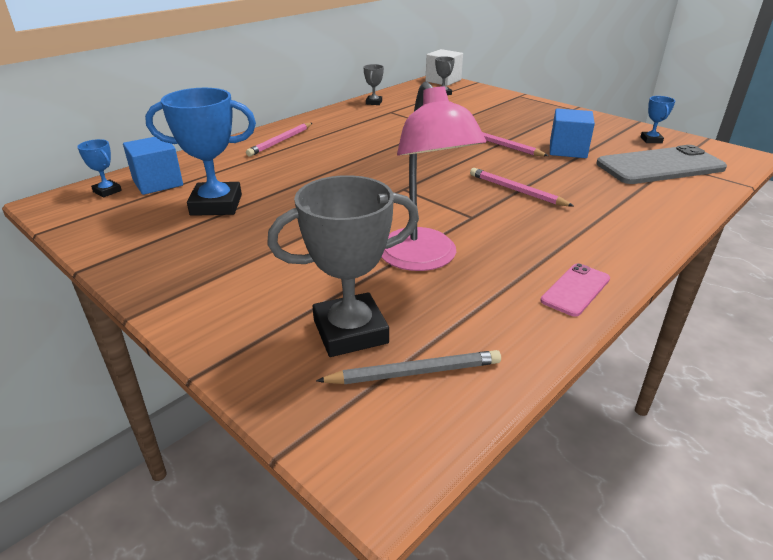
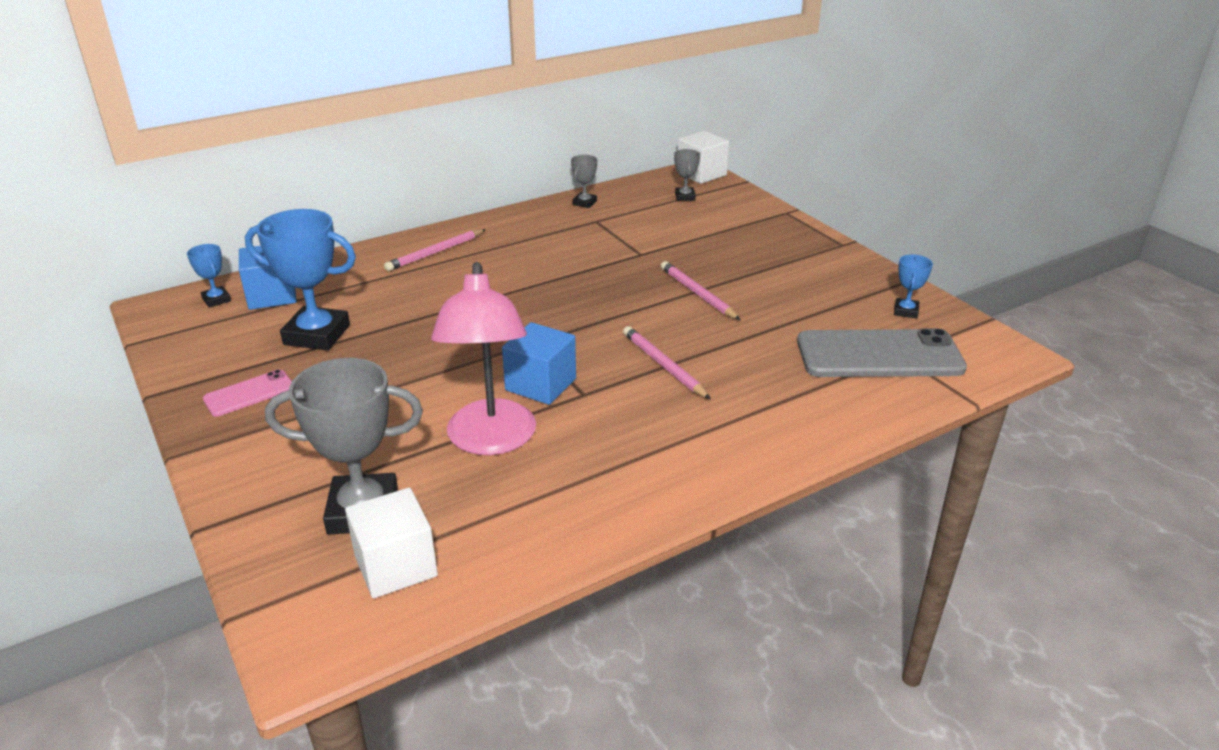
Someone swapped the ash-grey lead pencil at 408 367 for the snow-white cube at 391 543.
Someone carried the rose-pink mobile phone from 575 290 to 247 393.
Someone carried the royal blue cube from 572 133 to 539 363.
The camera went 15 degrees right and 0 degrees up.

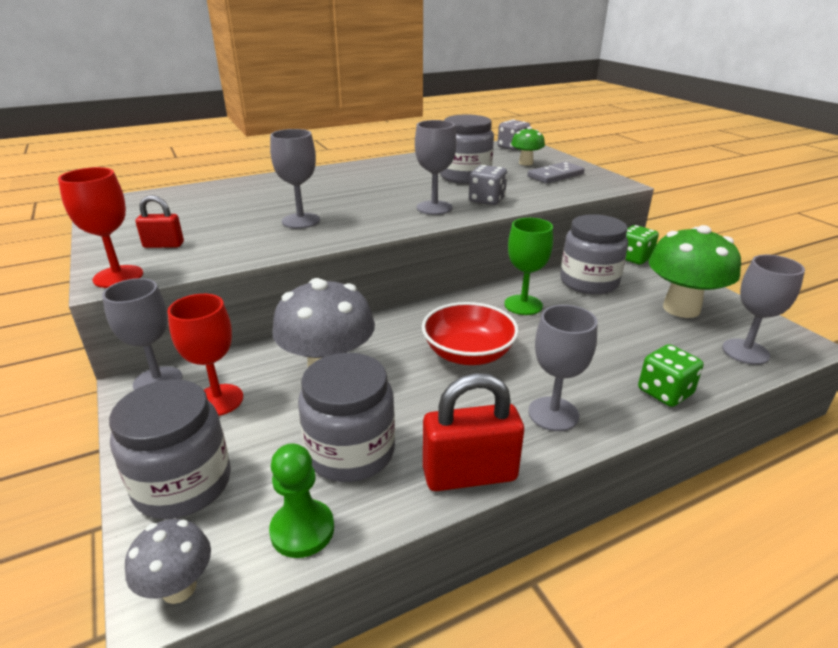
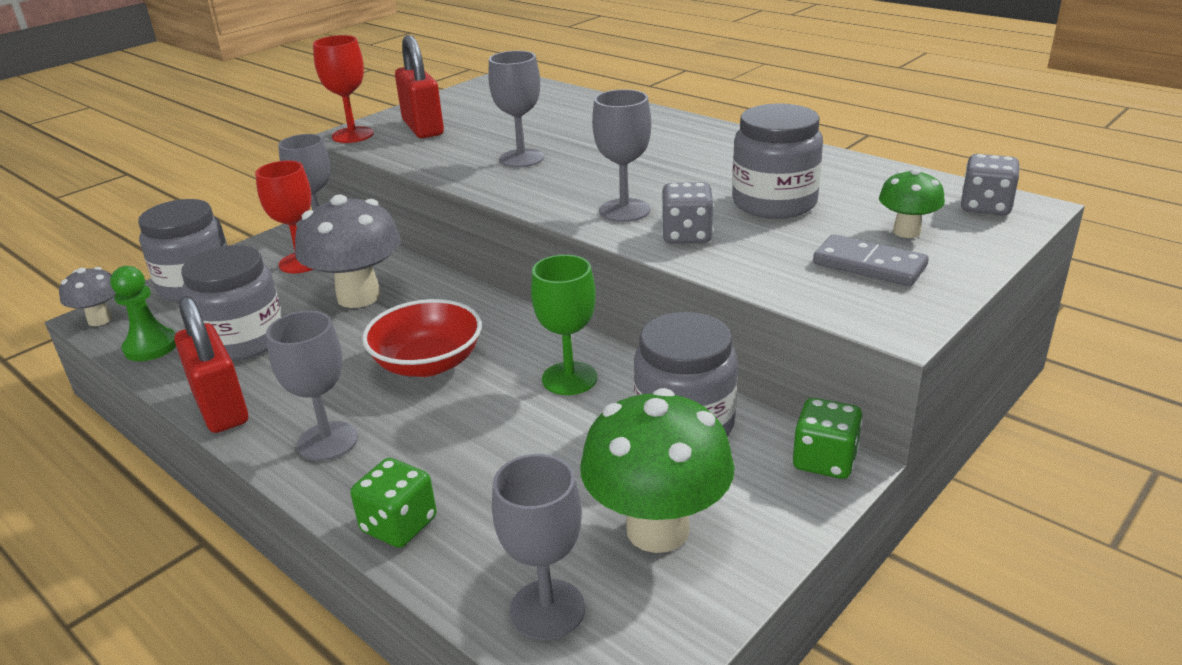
Someone scaled the crimson small lock at 160 221 by 1.78.
The camera went 70 degrees right and 0 degrees up.

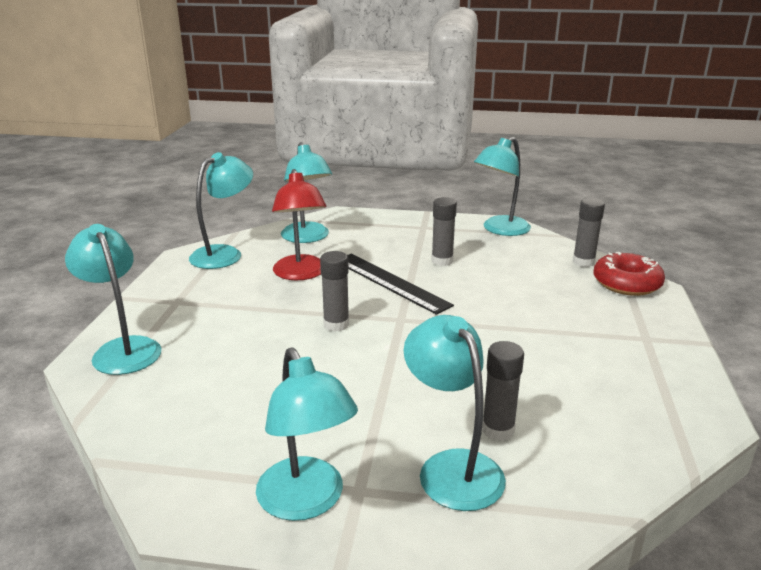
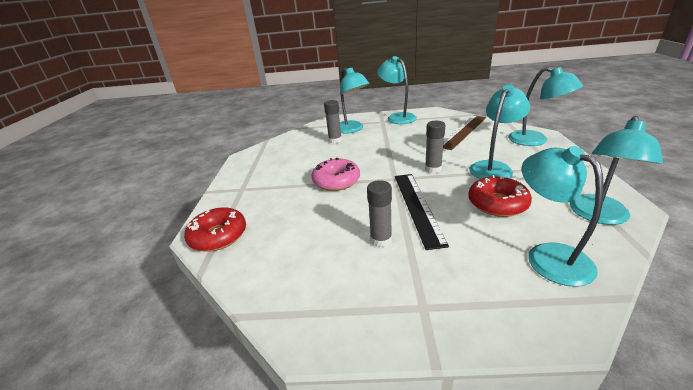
Someone swapped the crimson lamp at 299 224 for the crimson glazed donut at 500 196.
Someone rotated the ebony measuring stick at 400 284 by 45 degrees clockwise.
Someone carried the aqua lamp from 502 186 to 499 131.
Someone took away the ash-grey glue at 589 232.
Someone put down the rose-pink glazed donut at 336 174.
Someone put down the russet measuring stick at 464 132.
The camera went 175 degrees right and 5 degrees up.

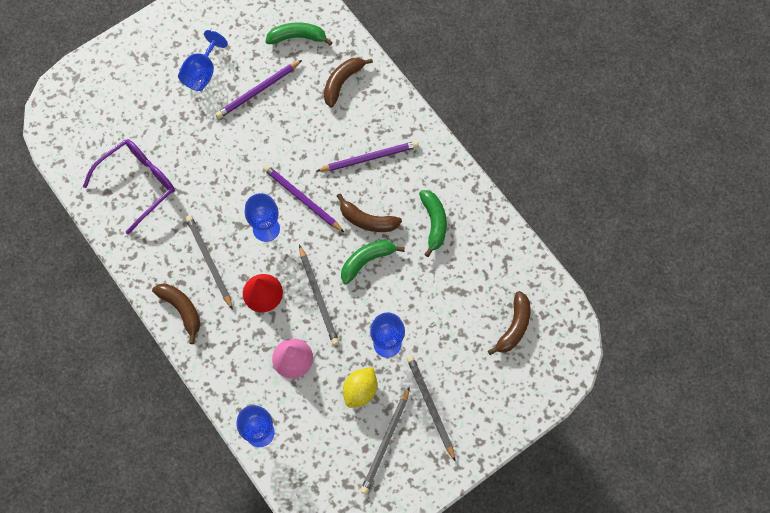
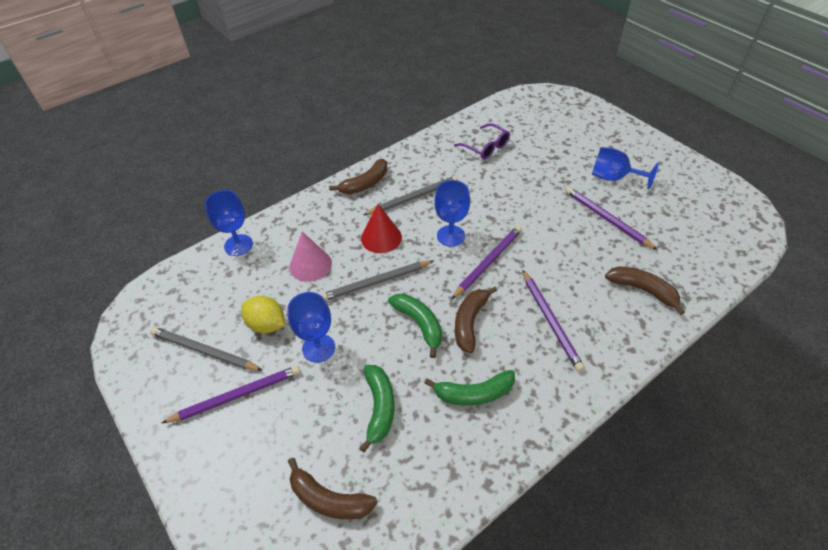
Someone scaled the violet eyeglasses at 129 186 by 0.64.
Someone carried the leaf-green toy banana from 299 34 to 376 408.
Someone repainted the ash-grey lead pencil at 431 408, which became the violet lead pencil at 231 394.
The camera went 90 degrees right and 20 degrees down.

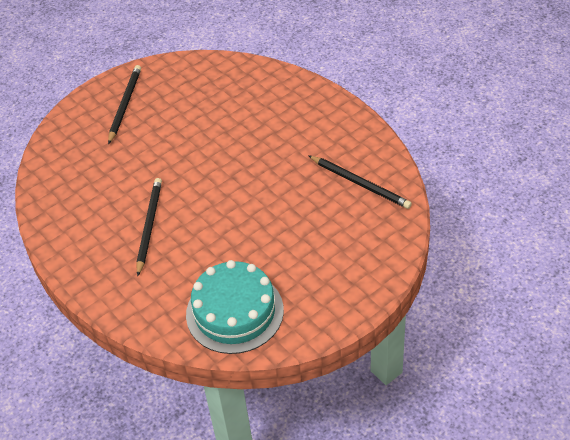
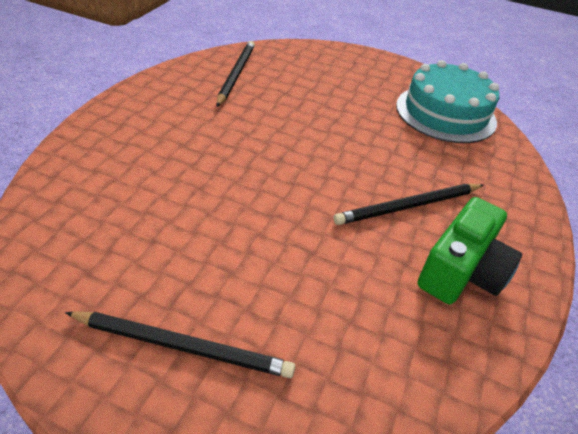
Someone rotated the ebony lead pencil at 124 104 by 150 degrees counterclockwise.
Someone put down the leaf-green photo camera at 470 250.
The camera went 125 degrees left and 5 degrees down.

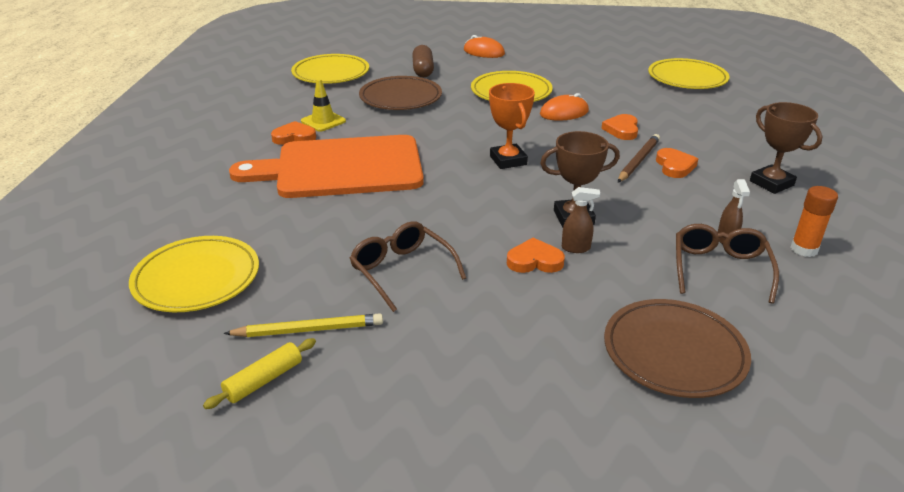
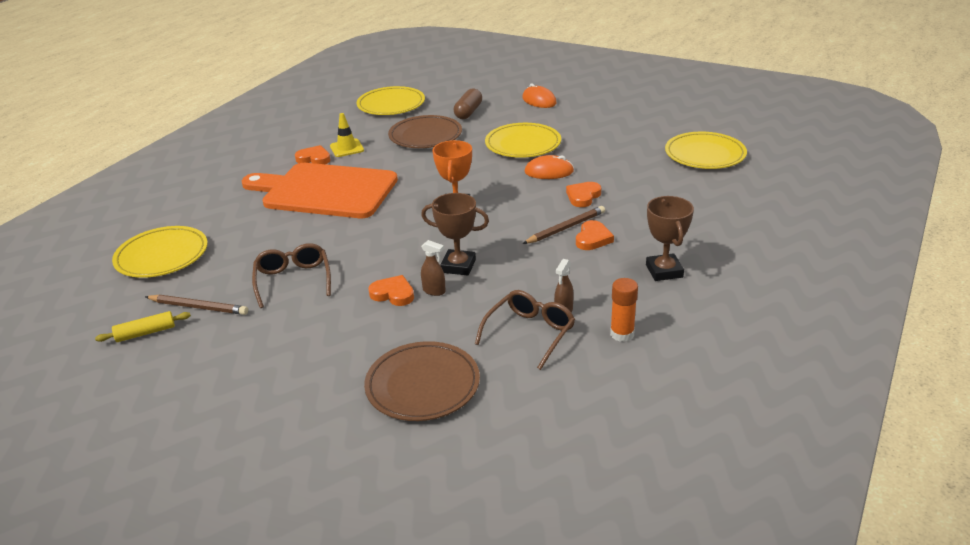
Someone repainted the golden lead pencil at 303 325, which became the russet lead pencil at 196 305.
The camera went 25 degrees right and 0 degrees up.

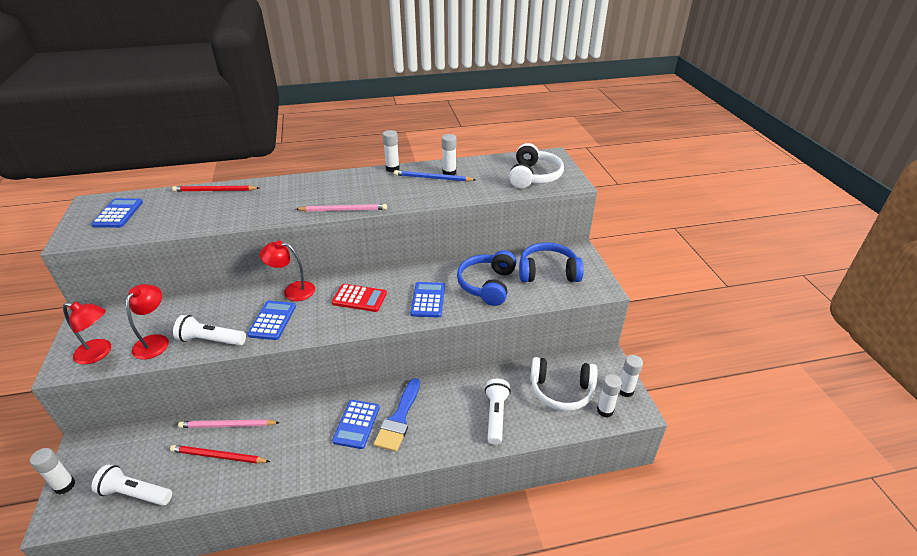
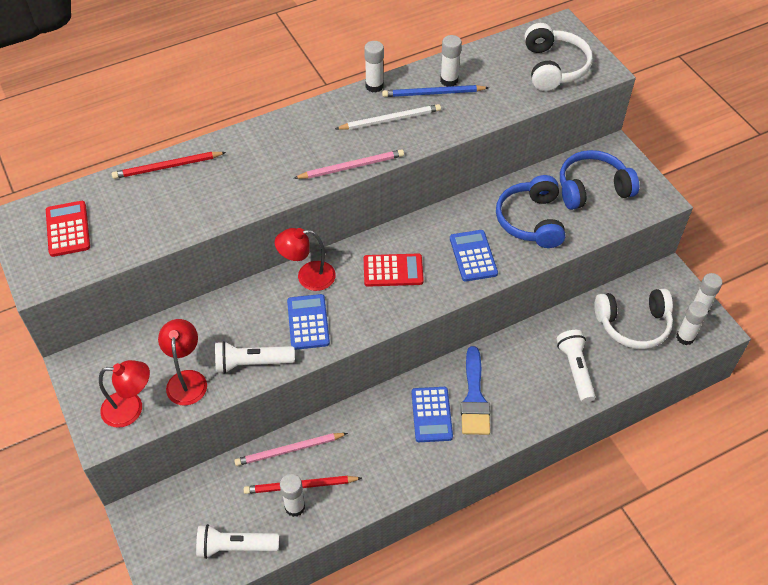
Someone carried the snow-white glue from 52 471 to 292 495.
Someone repainted the royal blue calculator at 117 213, which became the crimson calculator at 68 229.
Someone put down the snow-white lead pencil at 388 117.
The camera went 15 degrees left and 15 degrees up.

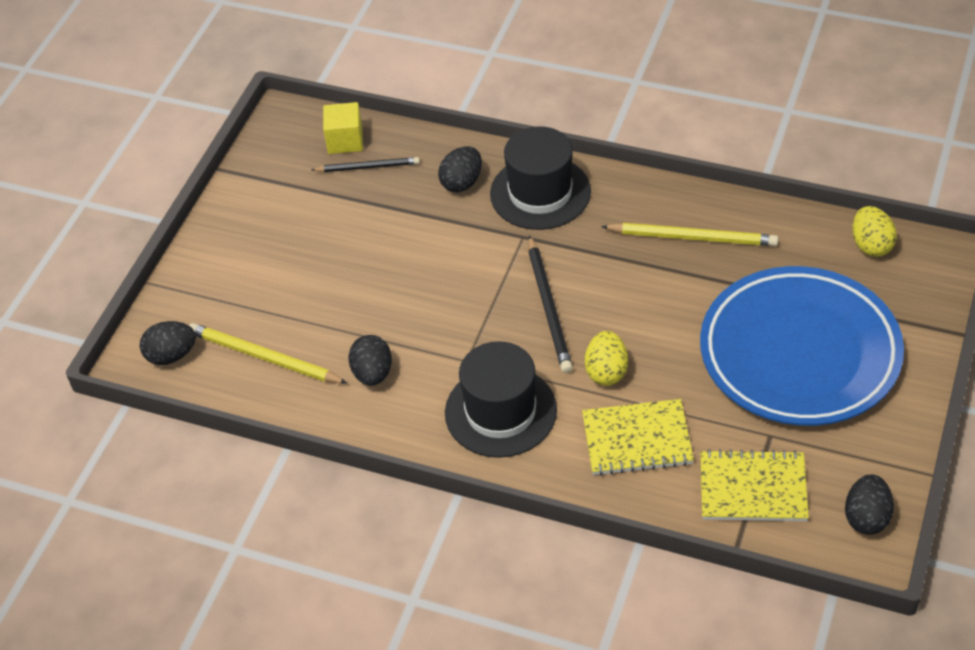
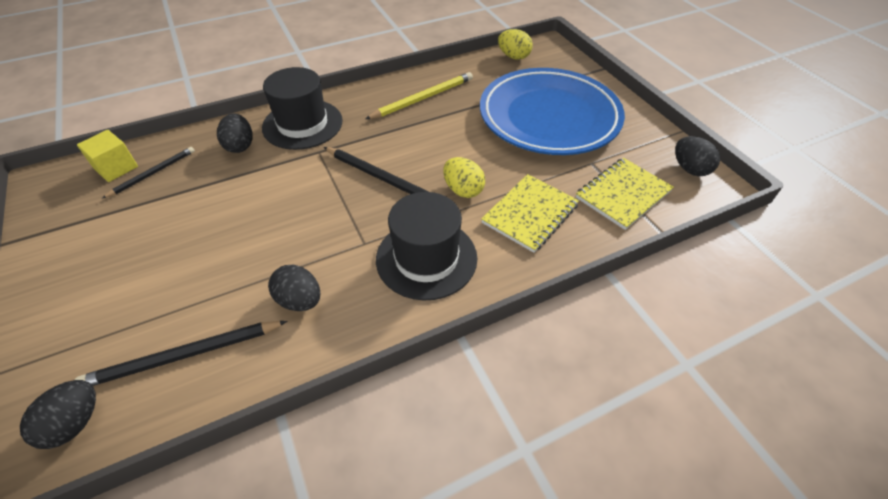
Someone repainted the golden lead pencil at 268 353, which became the ebony lead pencil at 181 353.
The camera went 50 degrees left and 0 degrees up.

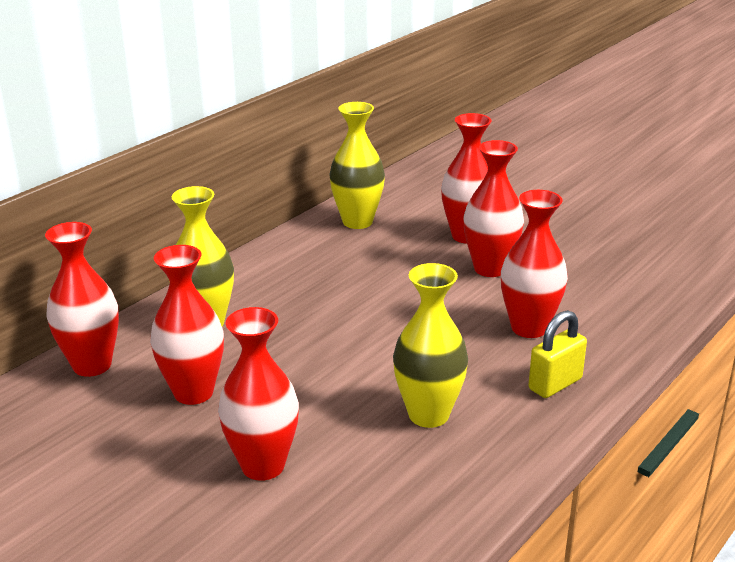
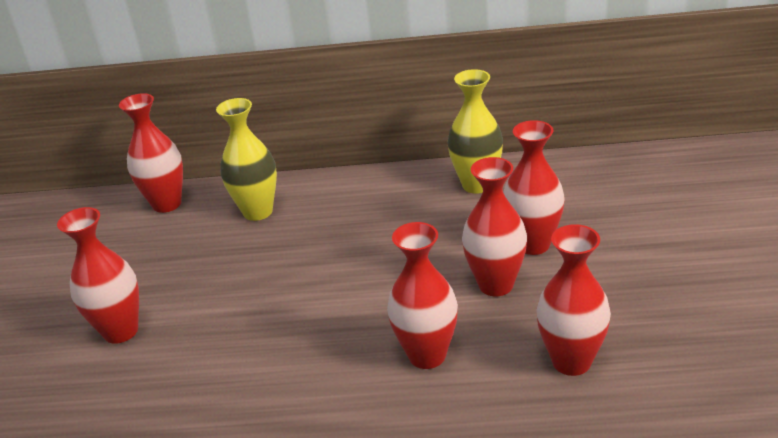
Someone carried the crimson flower vase from 187 325 to 573 300.
Someone took away the golden flower vase at 430 345.
Someone took away the golden small lock at 557 354.
The camera went 55 degrees right and 5 degrees up.

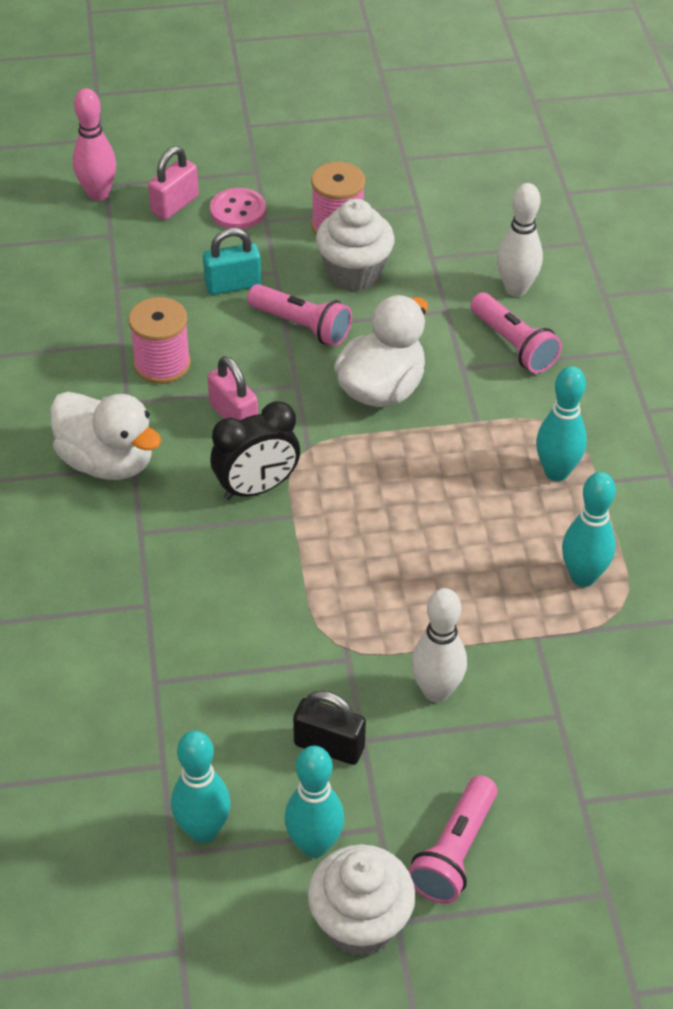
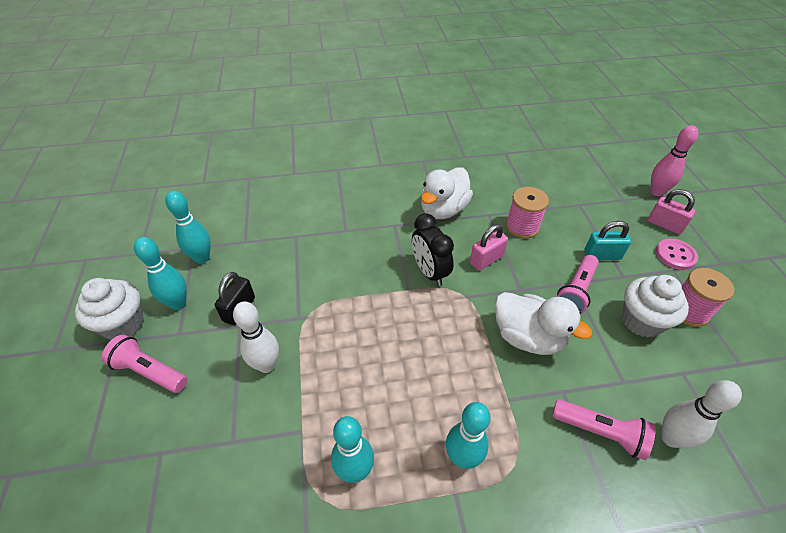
Someone rotated the aqua small lock at 232 261 by 75 degrees counterclockwise.
Someone rotated the rose-pink torch at 516 332 by 120 degrees counterclockwise.
The camera went 90 degrees right and 0 degrees up.

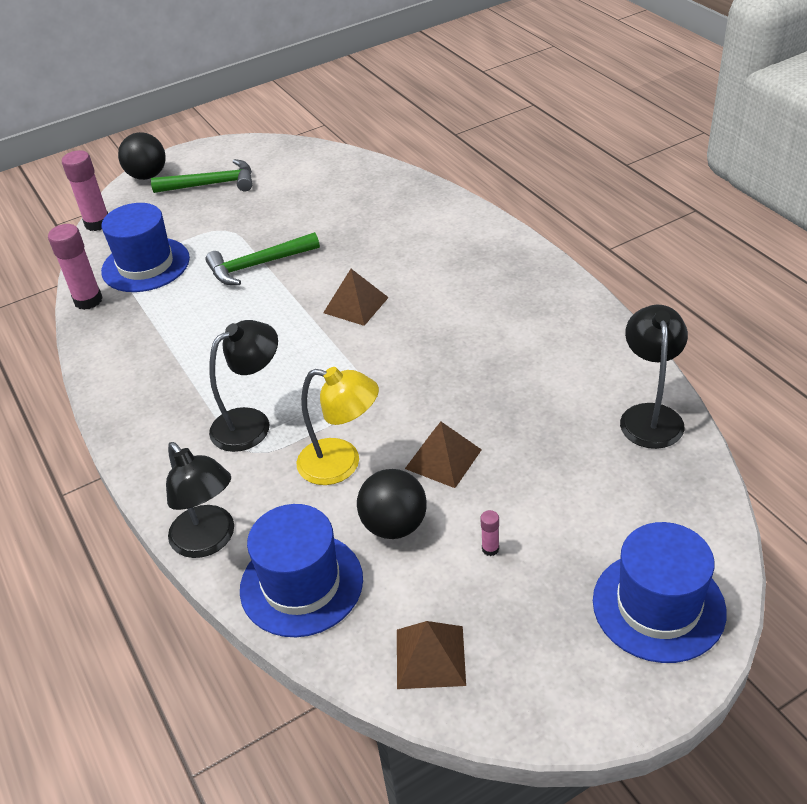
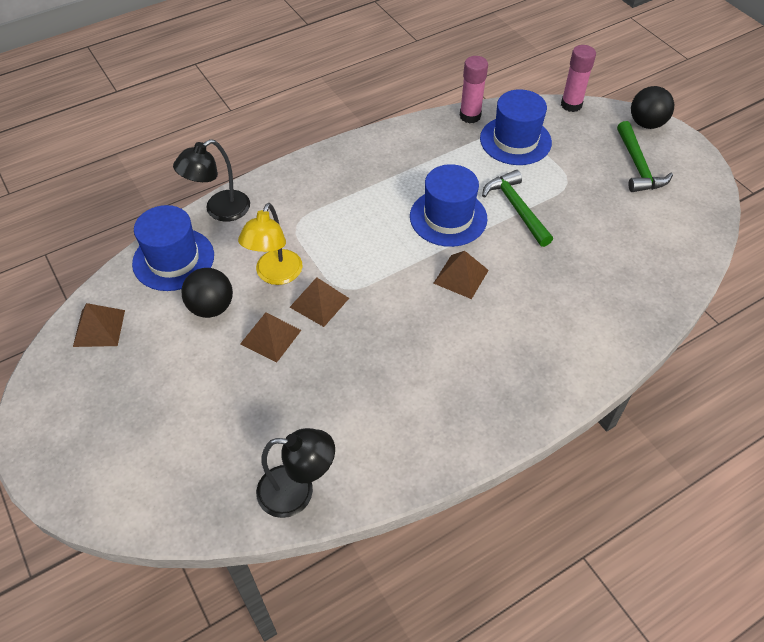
Someone took away the ebony lamp at 243 386.
Someone took away the rose-pink glue at 490 533.
Someone carried the royal blue hat from 660 592 to 448 205.
Someone put down the russet pyramid at 319 302.
The camera went 85 degrees right and 10 degrees up.

